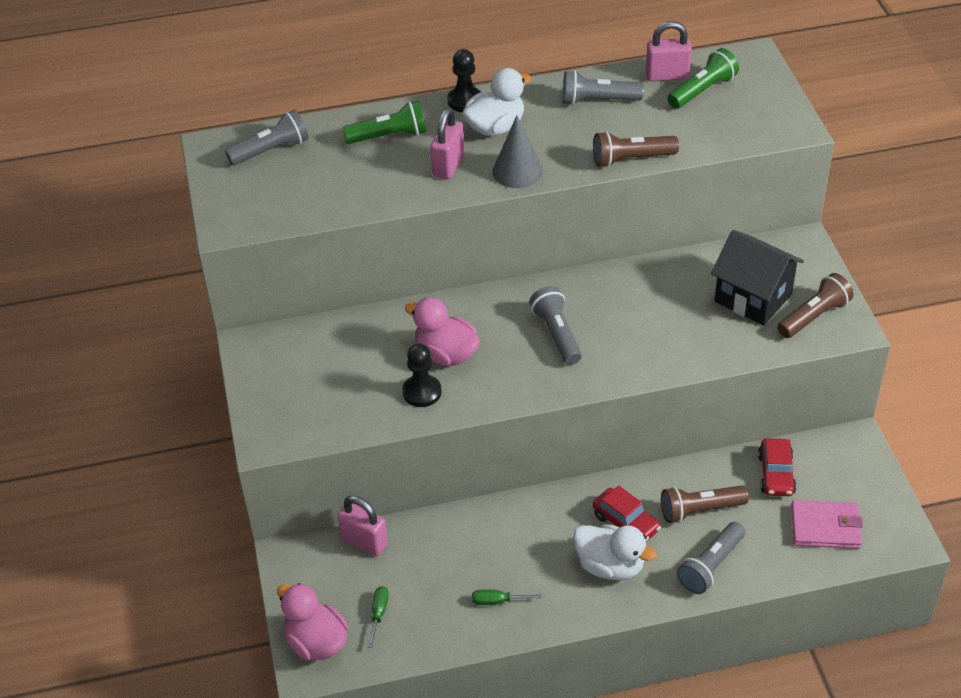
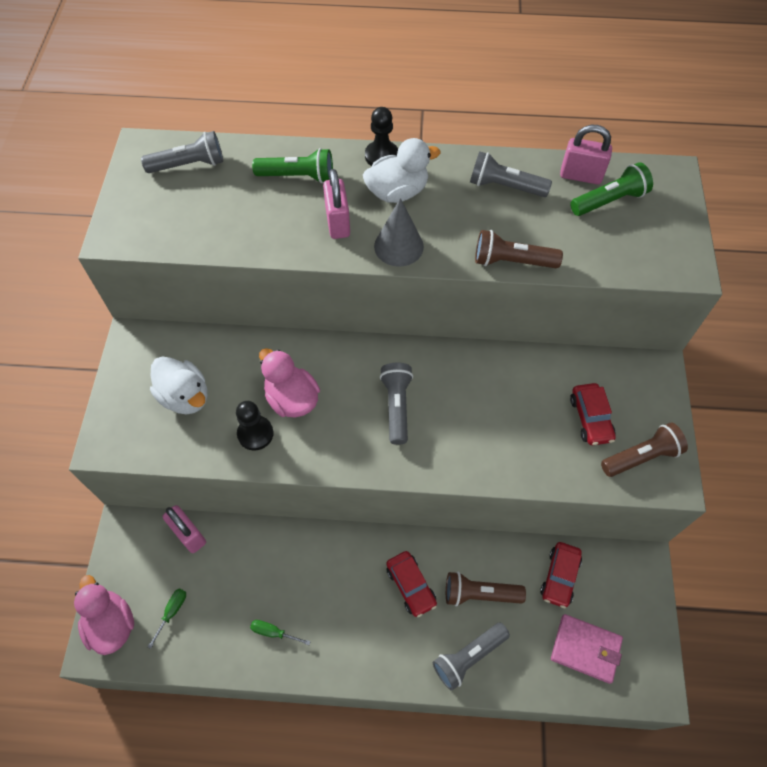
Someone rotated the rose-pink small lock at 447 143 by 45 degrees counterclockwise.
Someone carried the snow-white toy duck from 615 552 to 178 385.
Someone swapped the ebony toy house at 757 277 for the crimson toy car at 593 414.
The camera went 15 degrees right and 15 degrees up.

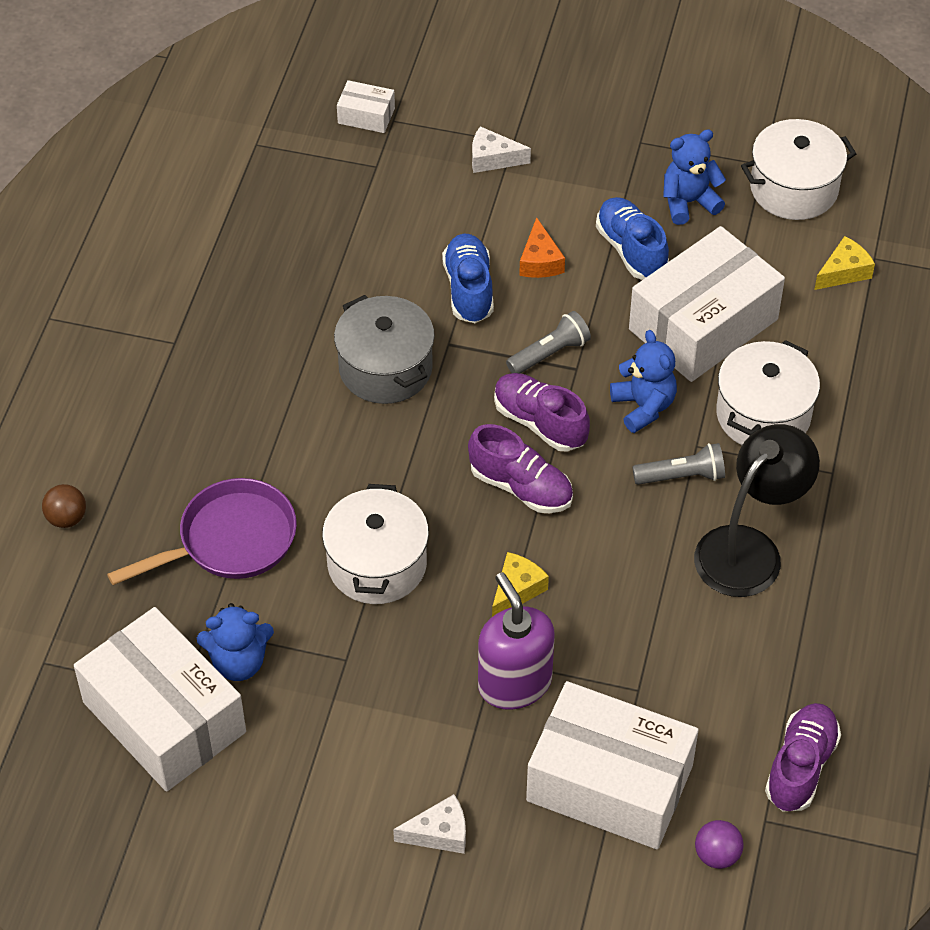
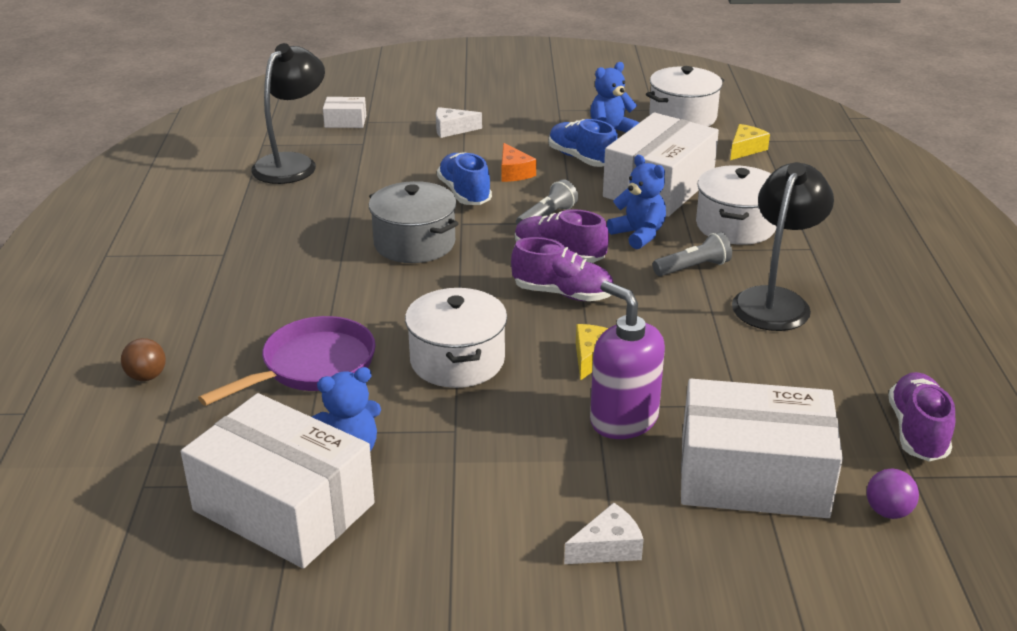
Someone put down the ebony lamp at 288 113.
The camera went 15 degrees left and 20 degrees down.

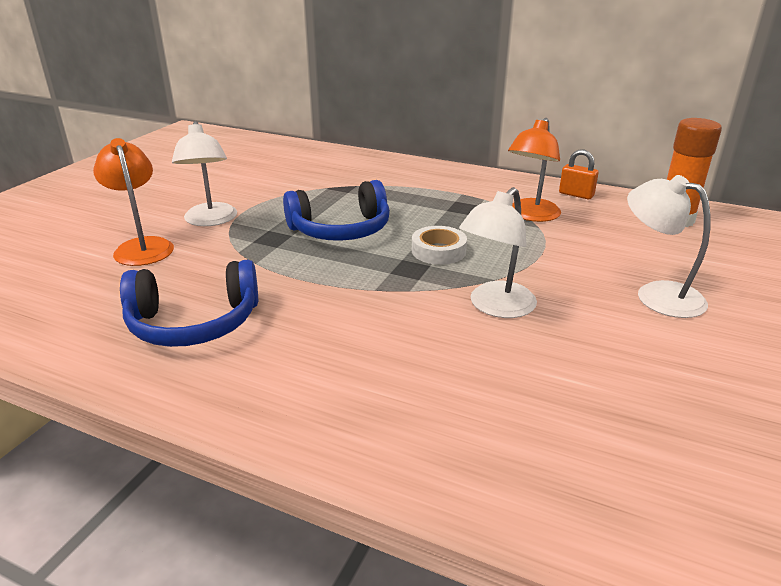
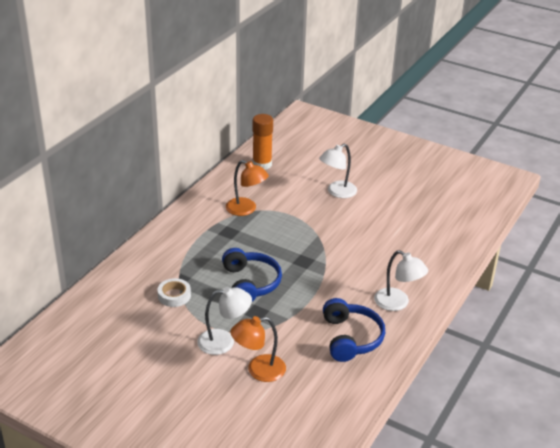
Someone carried the snow-white roll of tape from 439 245 to 174 292.
Someone carried the snow-white lamp from 498 252 to 401 280.
Someone took away the bright orange small lock at 579 174.
The camera went 85 degrees left and 5 degrees up.

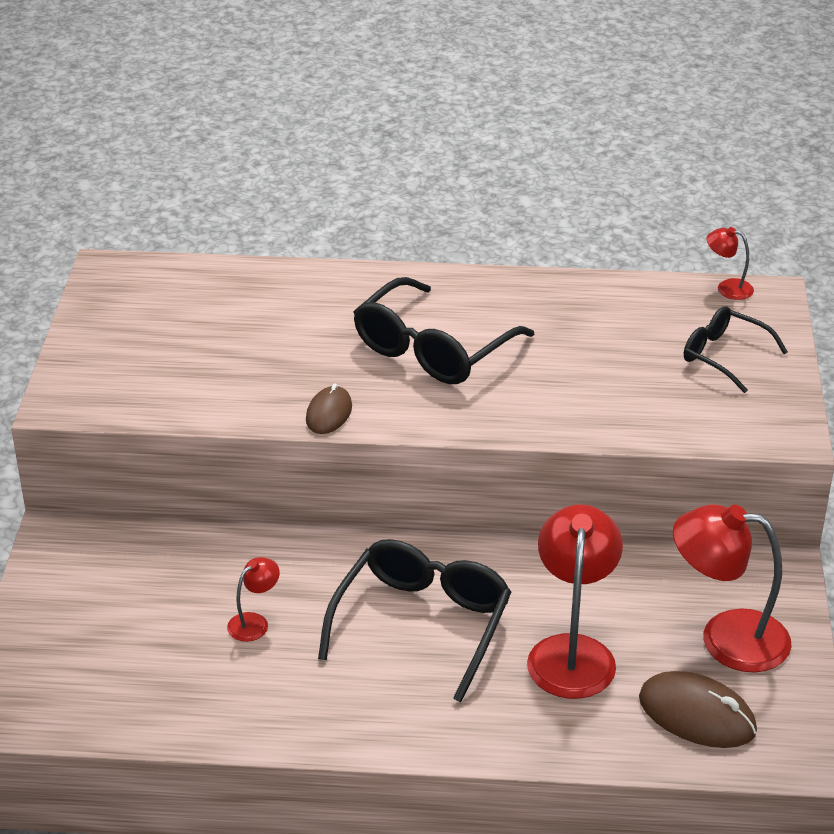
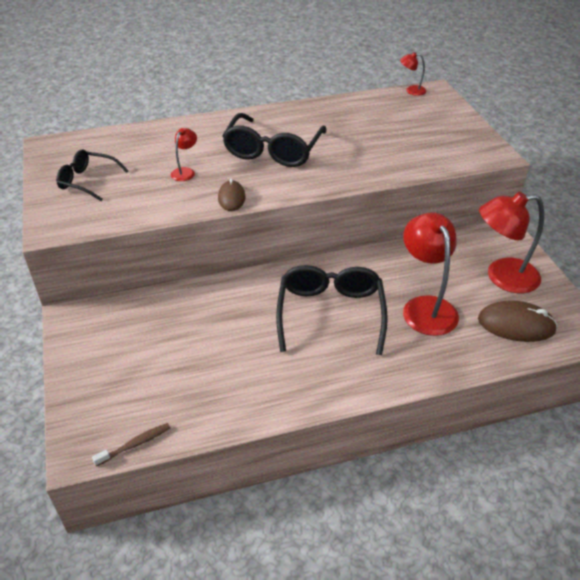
Someone carried the crimson lamp from 253 599 to 184 154.
Someone carried the ebony eyeglasses from 736 349 to 92 175.
Someone put down the russet toothbrush at 131 444.
The camera went 20 degrees left and 5 degrees up.

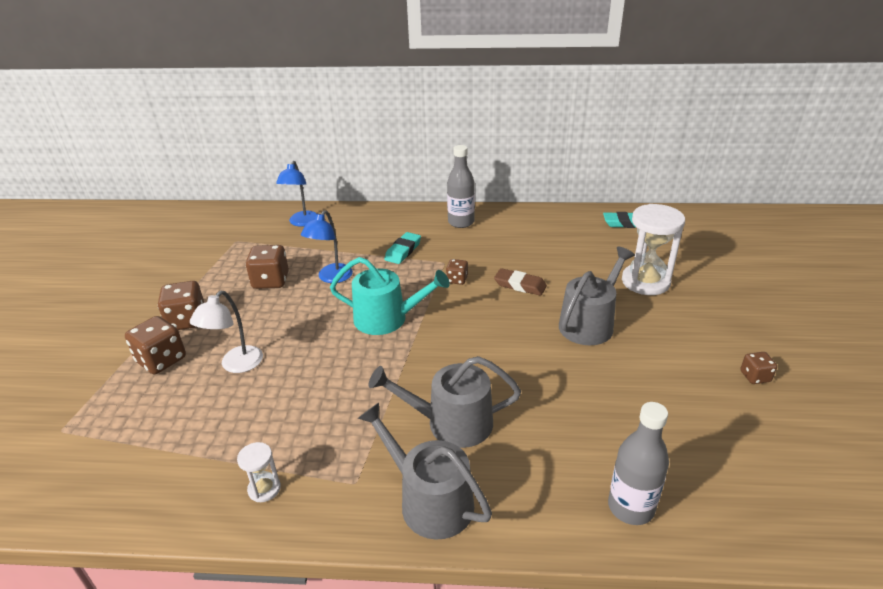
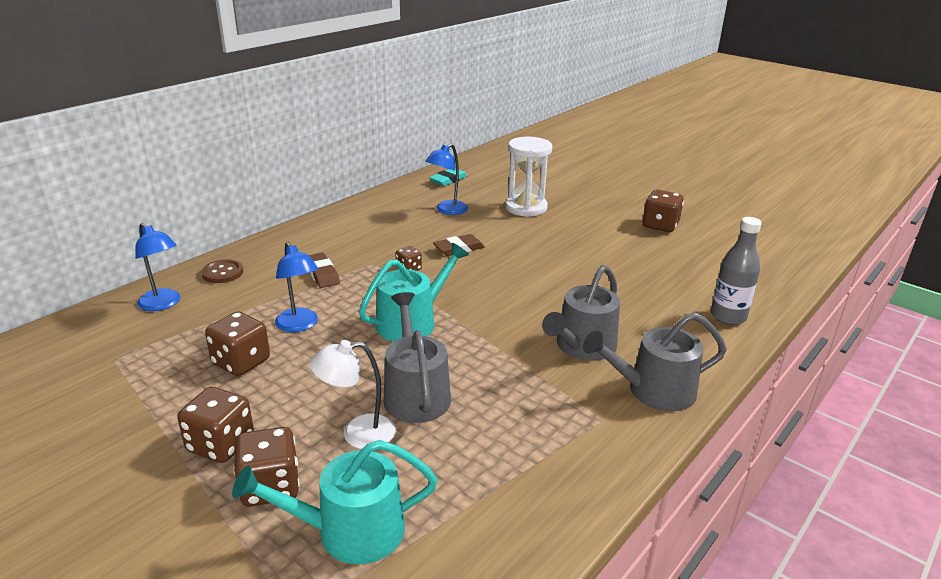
Someone rotated the snow-white lamp at 226 332 by 105 degrees clockwise.
Someone took away the snow-white sandglass at 259 472.
Someone repainted the aqua eraser at 402 248, which became the russet eraser at 324 270.
Someone took away the ash-grey drink bottle at 461 186.
Someone carried the ash-grey sprinkling can from 597 295 to 417 357.
Someone scaled the russet die at 758 368 by 1.78.
Someone put down the russet sewing button at 222 271.
Someone put down the aqua sprinkling can at 335 502.
Someone put down the royal blue lamp at 447 179.
The camera went 55 degrees left and 5 degrees down.

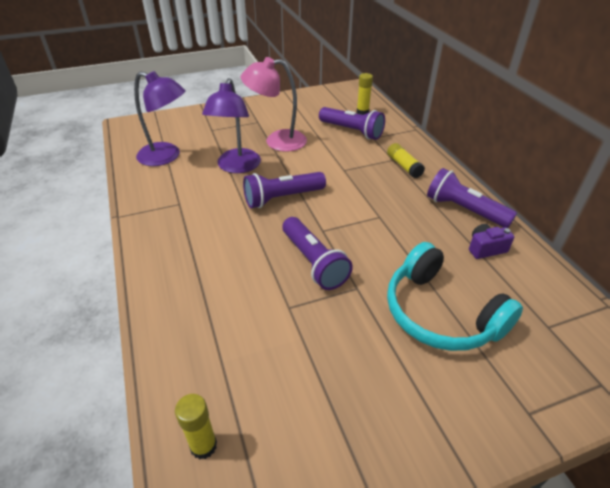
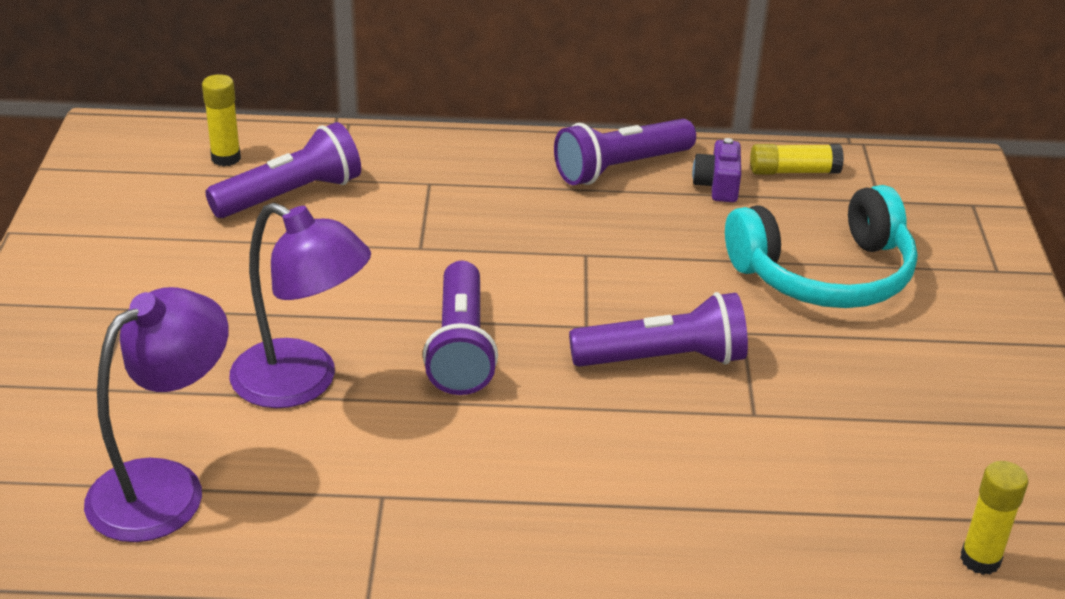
Someone took away the rose-pink lamp at 274 104.
Someone carried the golden glue from 406 160 to 797 159.
The camera went 70 degrees left and 5 degrees down.

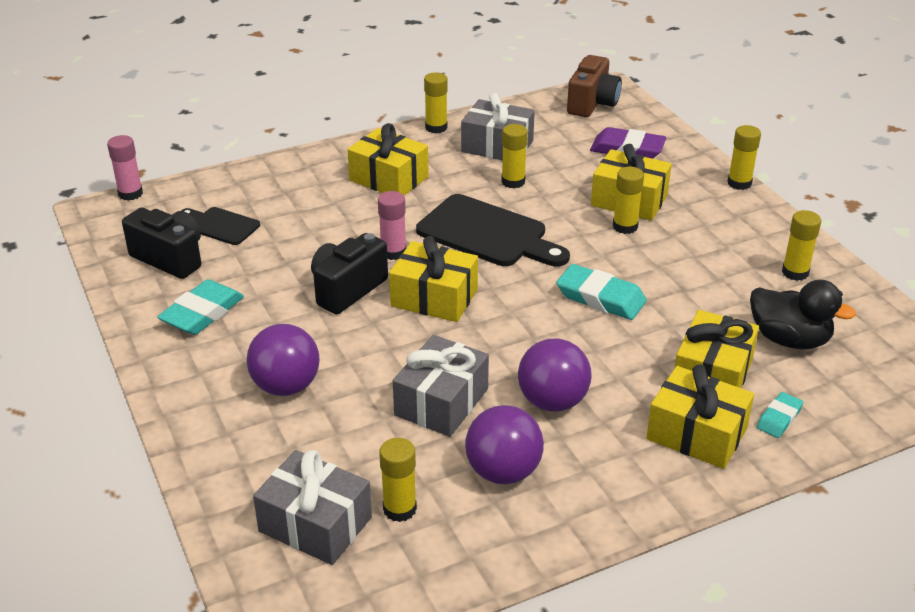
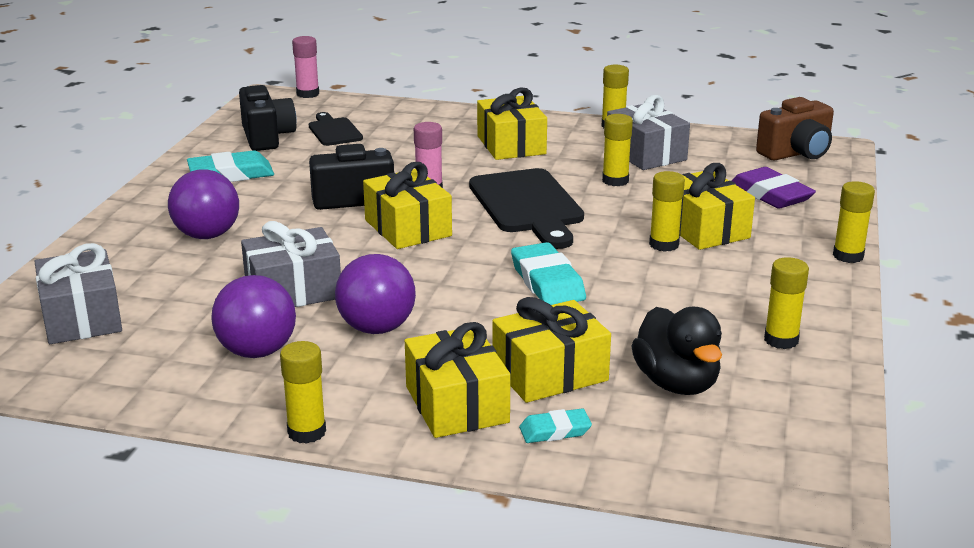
Someone carried the golden glue from 398 480 to 303 392.
The camera went 40 degrees right and 10 degrees down.

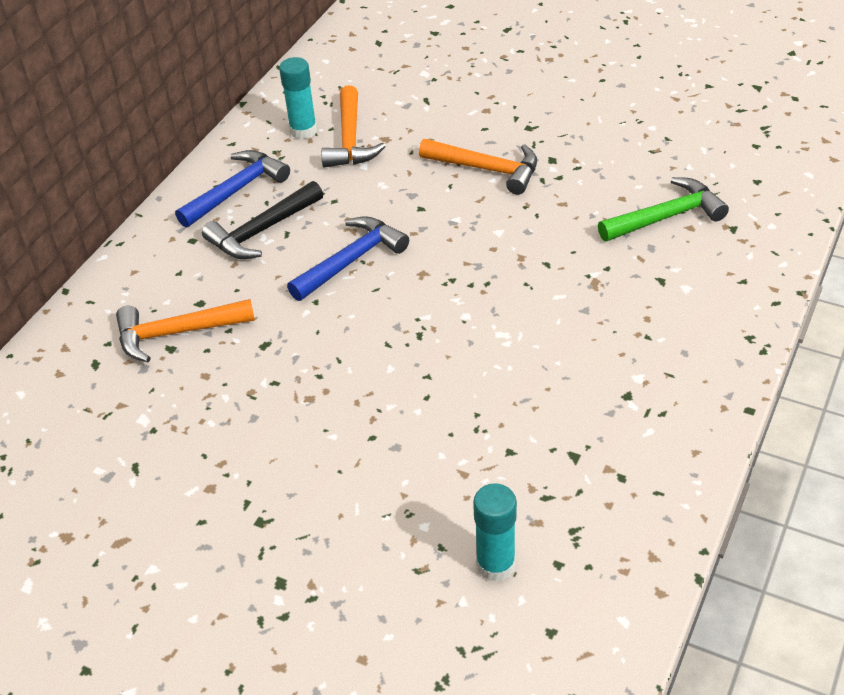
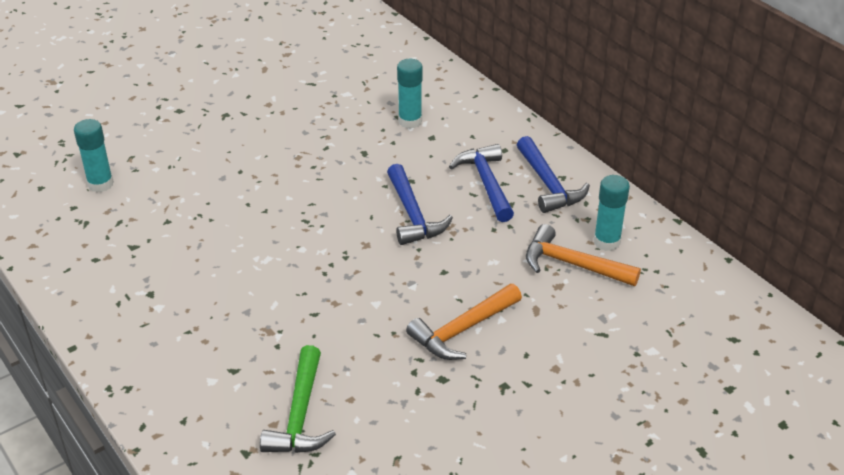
Someone swapped the bright orange carpenter's hammer at 185 330 for the aqua glue at 410 94.
Someone repainted the ebony carpenter's hammer at 262 220, which became the royal blue carpenter's hammer at 481 183.
The camera went 115 degrees right and 5 degrees down.

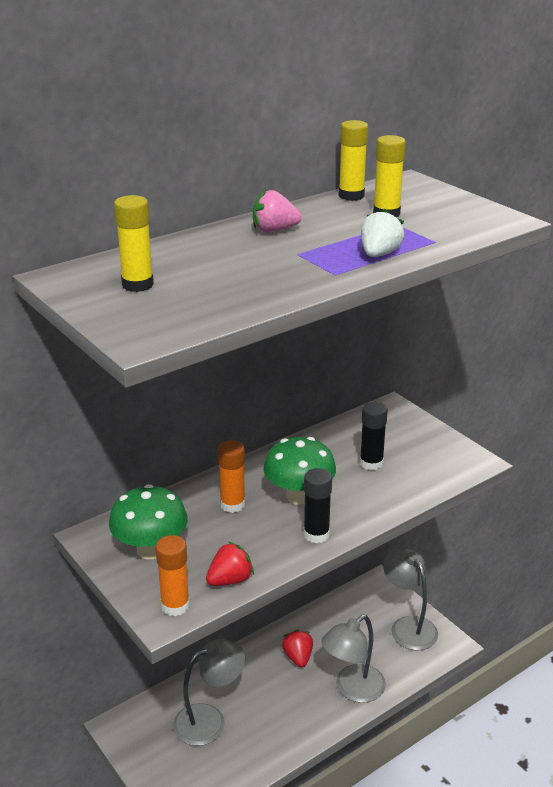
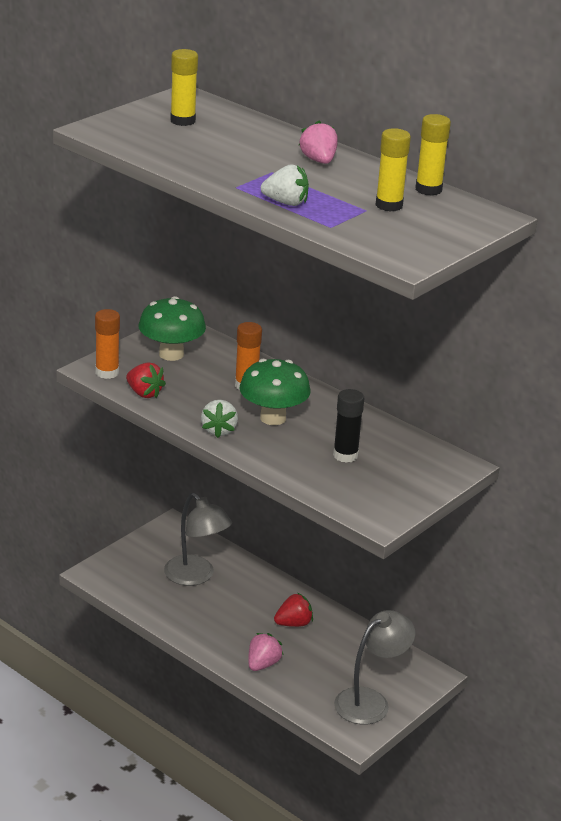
Someone swapped the ebony glue at 317 505 for the snow-white berry at 219 419.
Someone swapped the ash-grey lamp at 353 659 for the rose-pink berry at 265 652.
The camera went 75 degrees right and 0 degrees up.

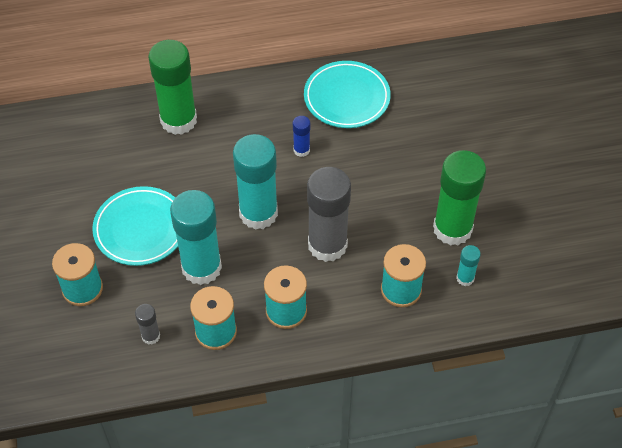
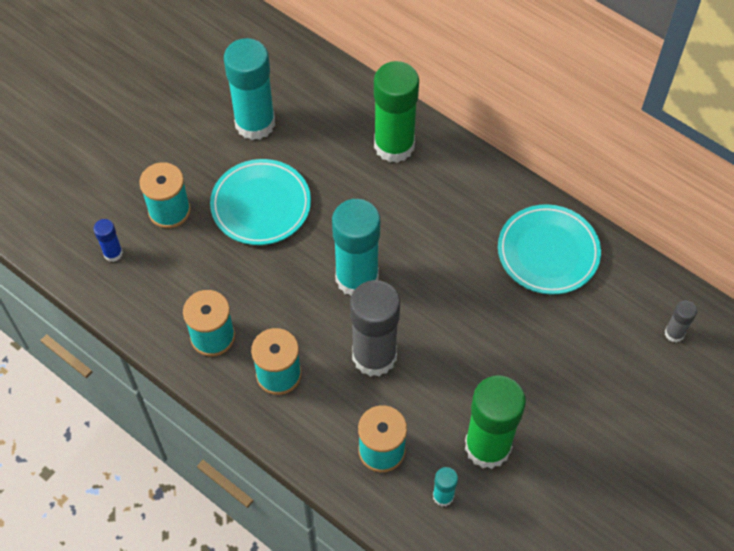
Someone carried the ash-grey glue from 147 324 to 681 322.
Someone carried the aqua glue from 196 237 to 249 89.
Someone carried the royal blue glue from 301 136 to 108 240.
The camera went 50 degrees right and 5 degrees up.

